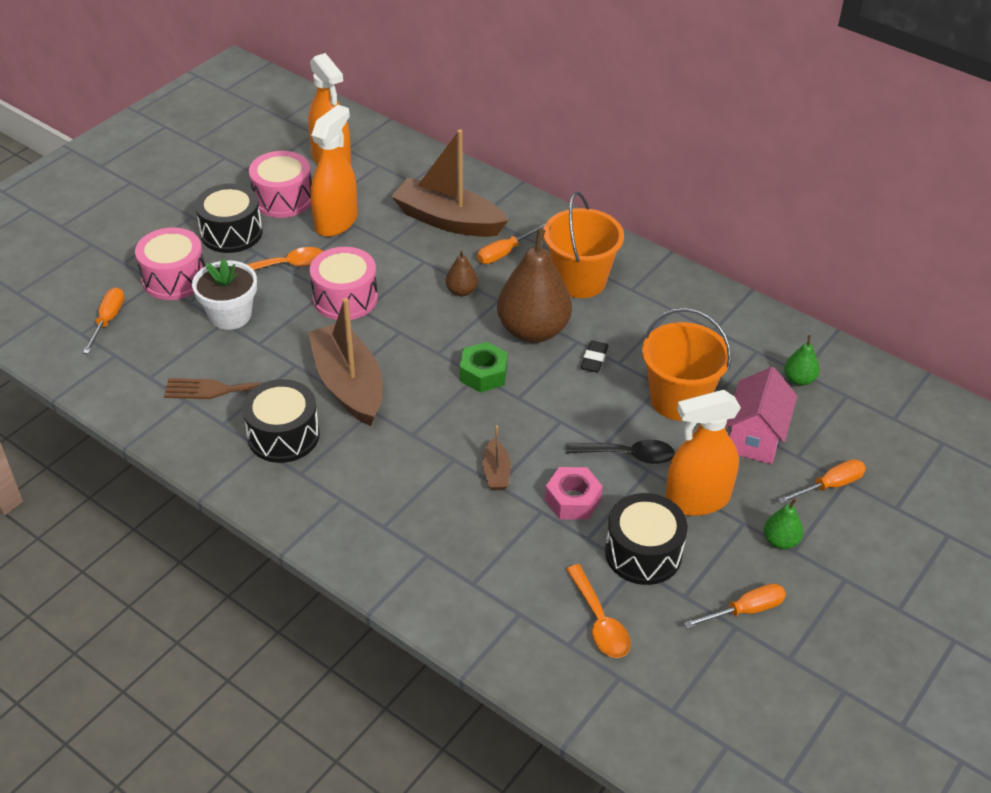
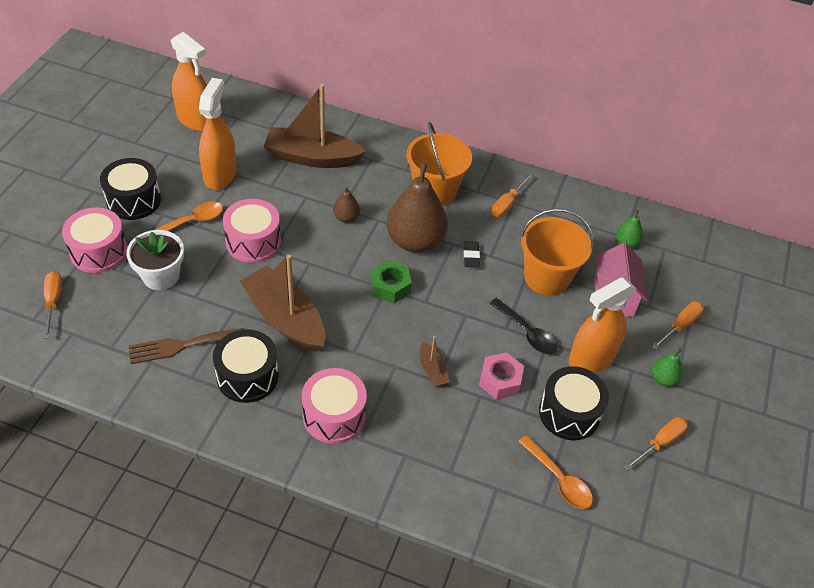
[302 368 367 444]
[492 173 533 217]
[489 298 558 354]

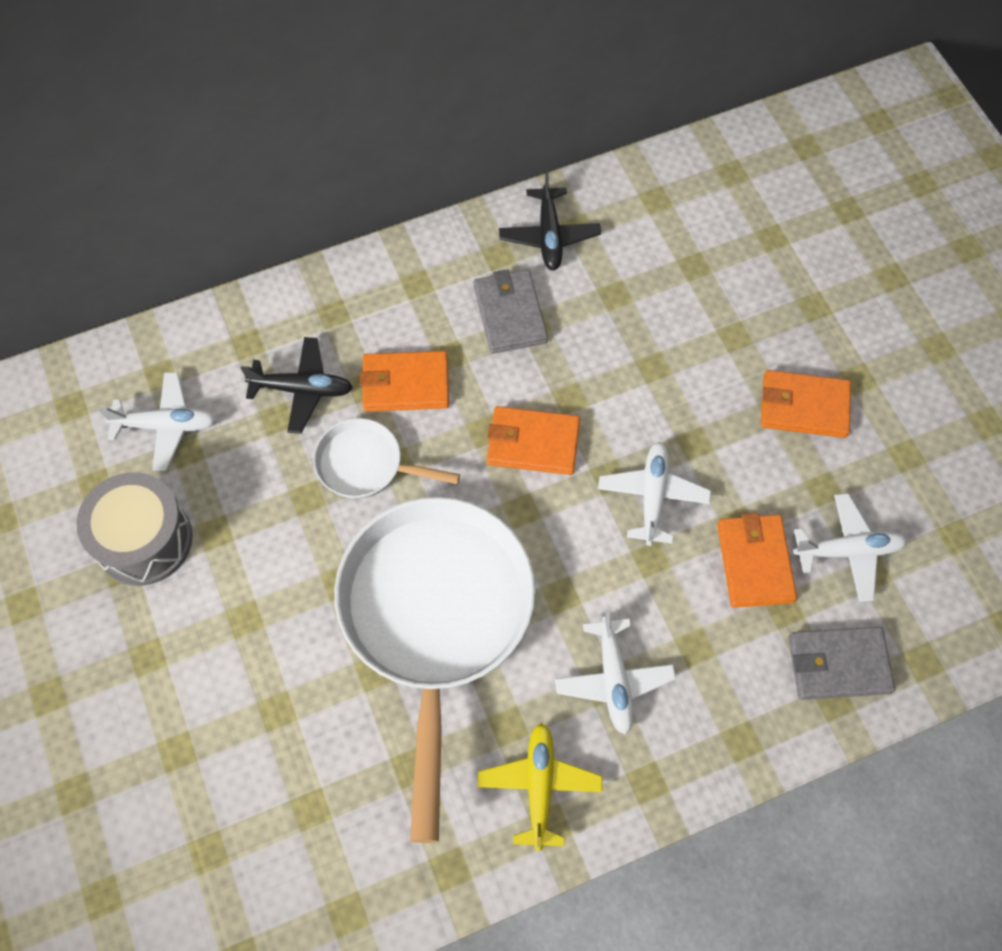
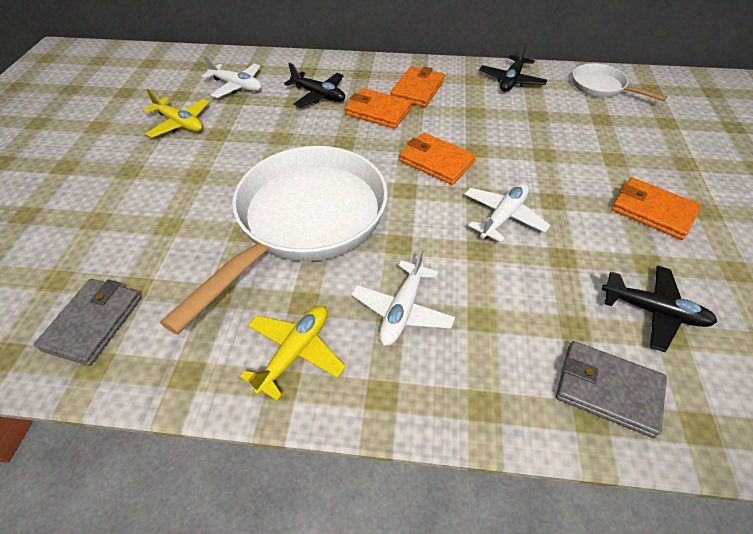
[572 64 668 101]
[34 279 141 366]
[390 66 445 107]
[143 89 210 138]
[602 266 717 352]

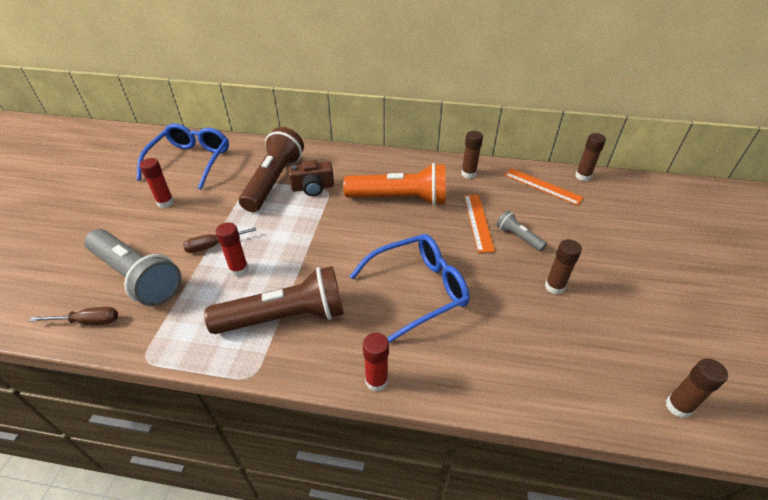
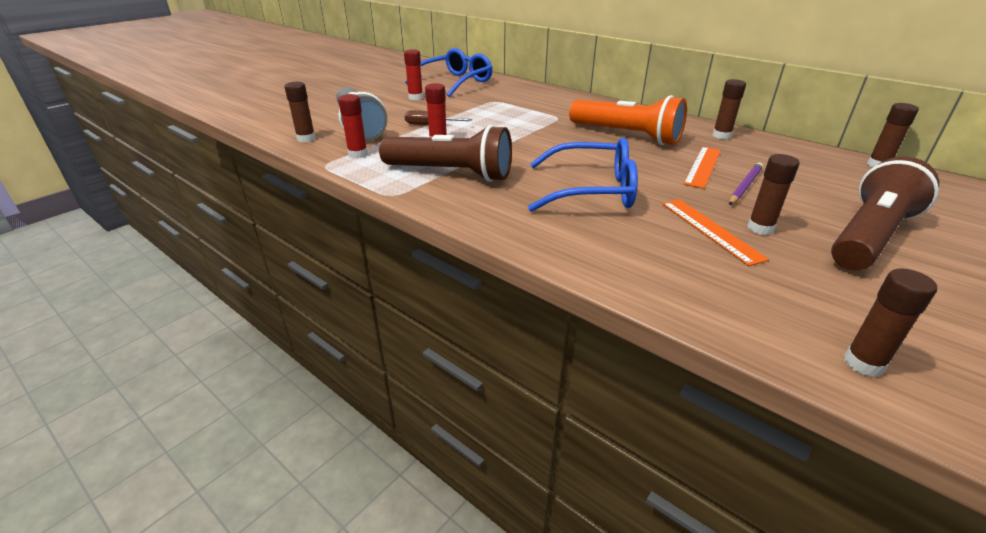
[288 160 334 196] (first image)
[831 156 939 271]
[338 94 368 158]
[662 199 769 266]
[284 82 316 142]
[729 163 763 205]

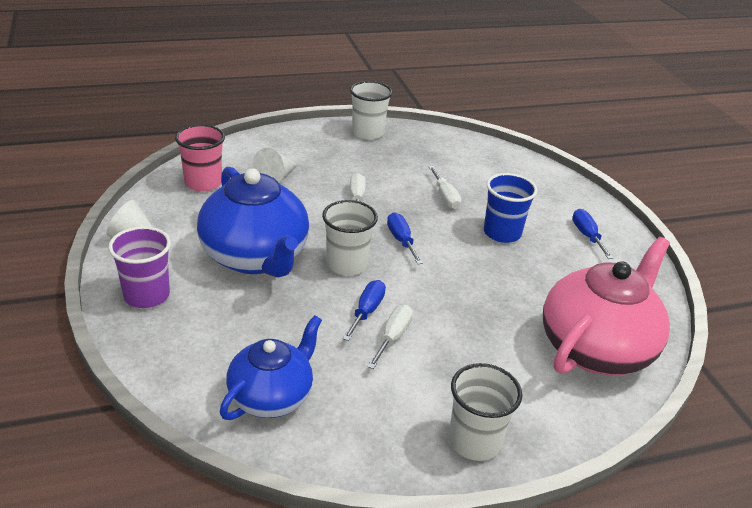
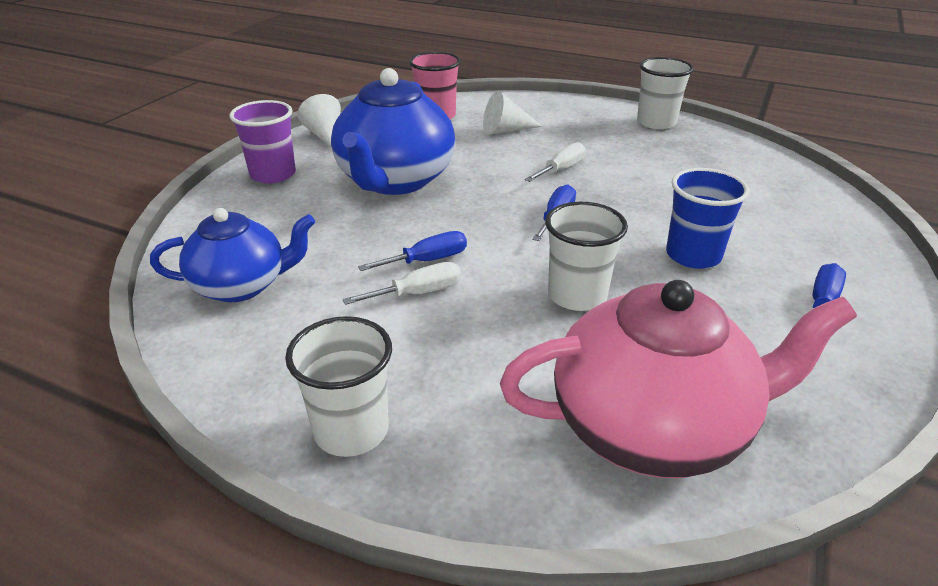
[429 166 462 209] (first image)
[545 202 628 311]

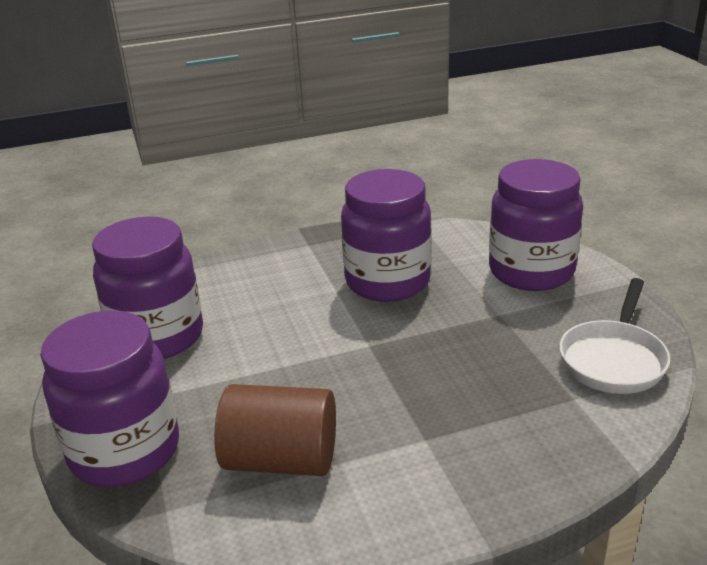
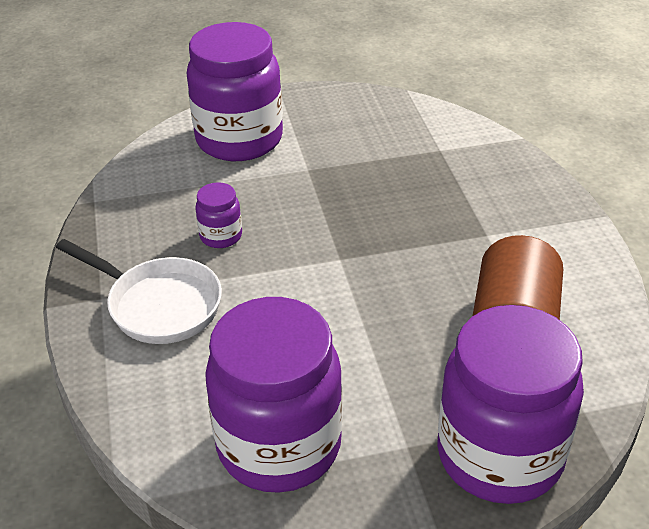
[56 239 222 344]
[195 182 242 248]

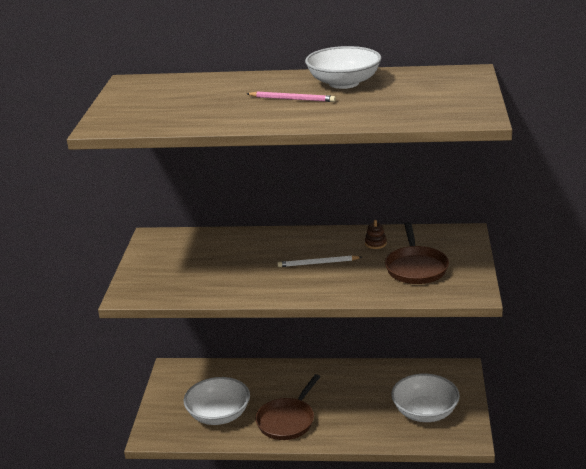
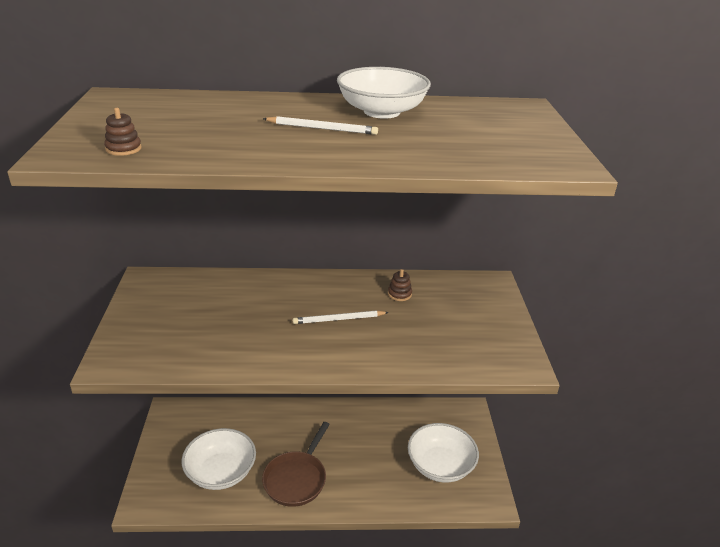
[385 222 449 284] (first image)
[104 108 142 156]
[263 116 378 135]

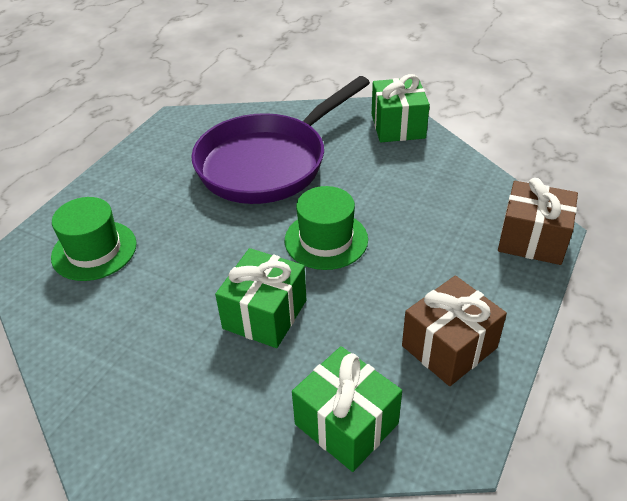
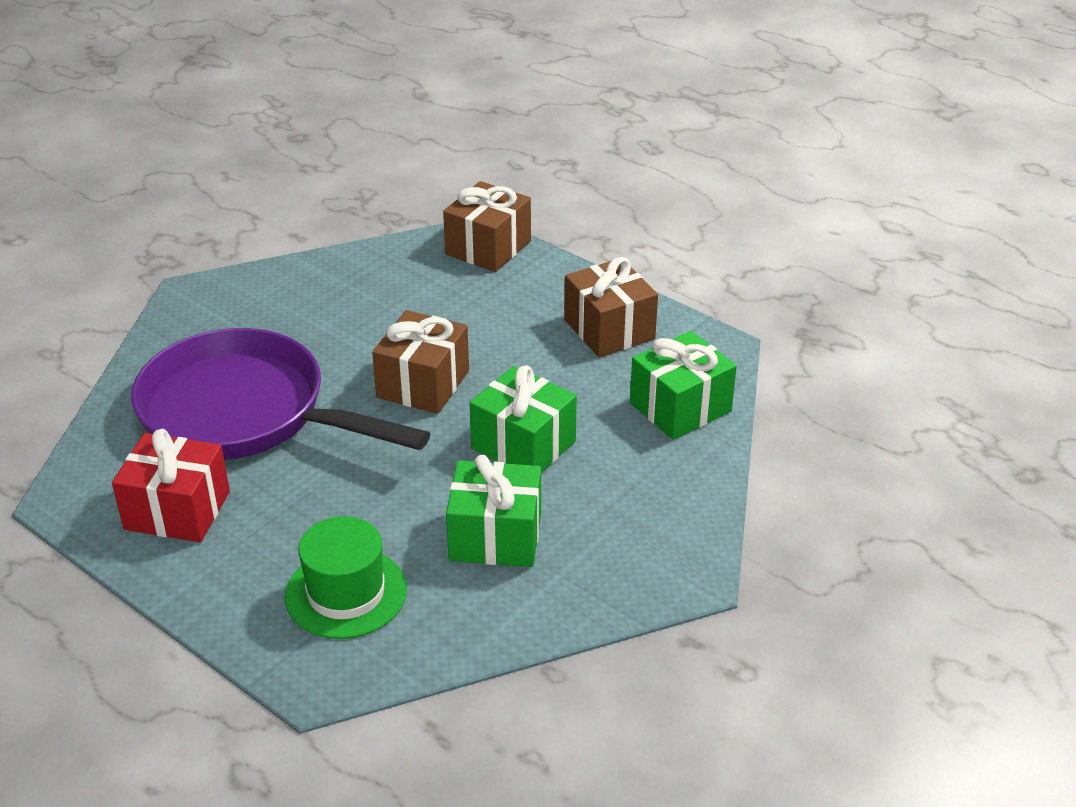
[112 429 230 542]
[446 455 541 567]
[372 310 469 414]
[131 328 430 460]

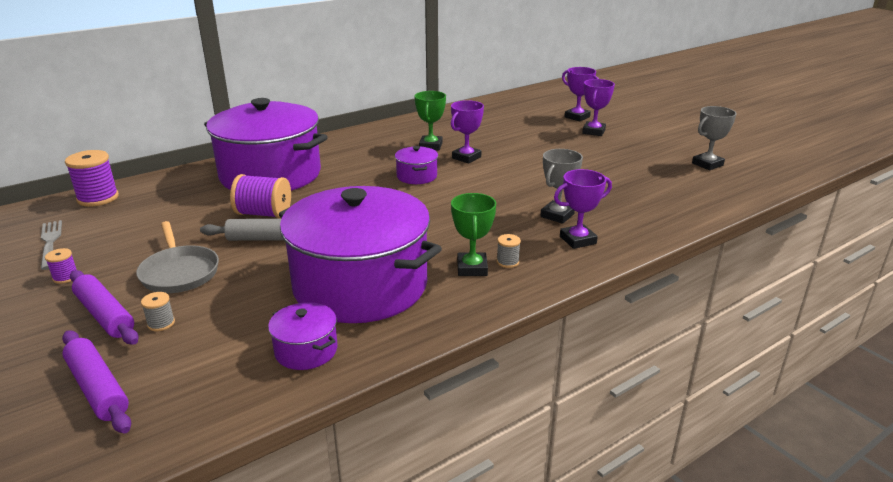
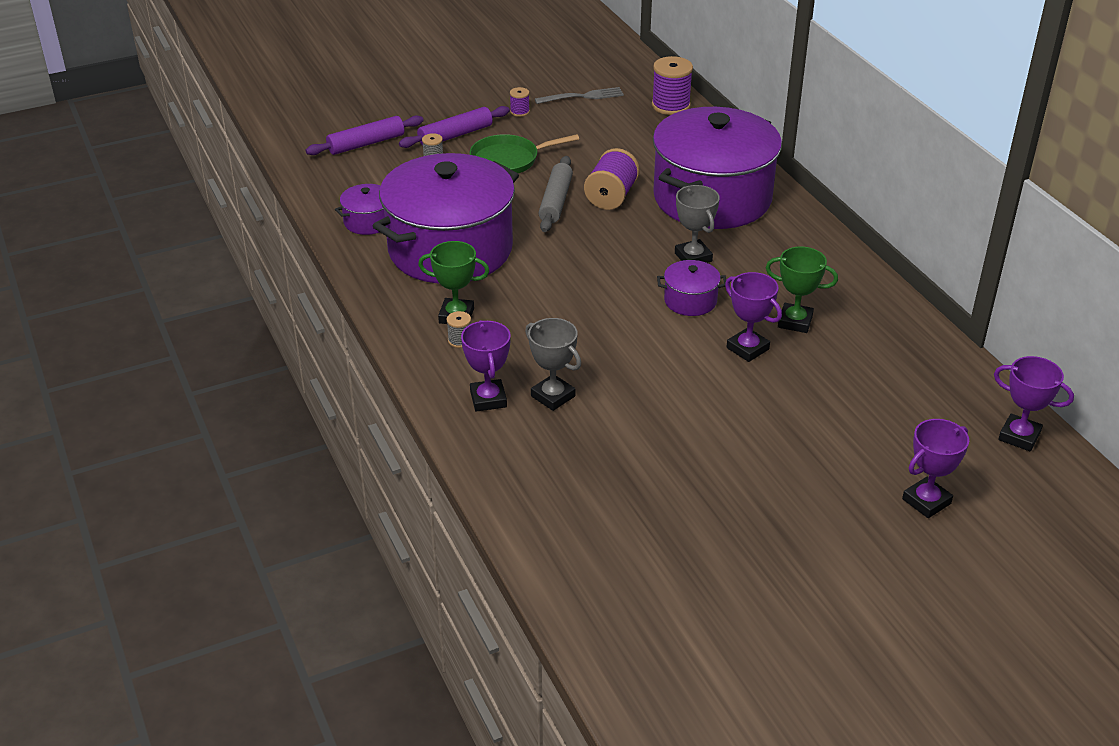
[994 356 1074 451]
[675 185 720 263]
[470 134 579 173]

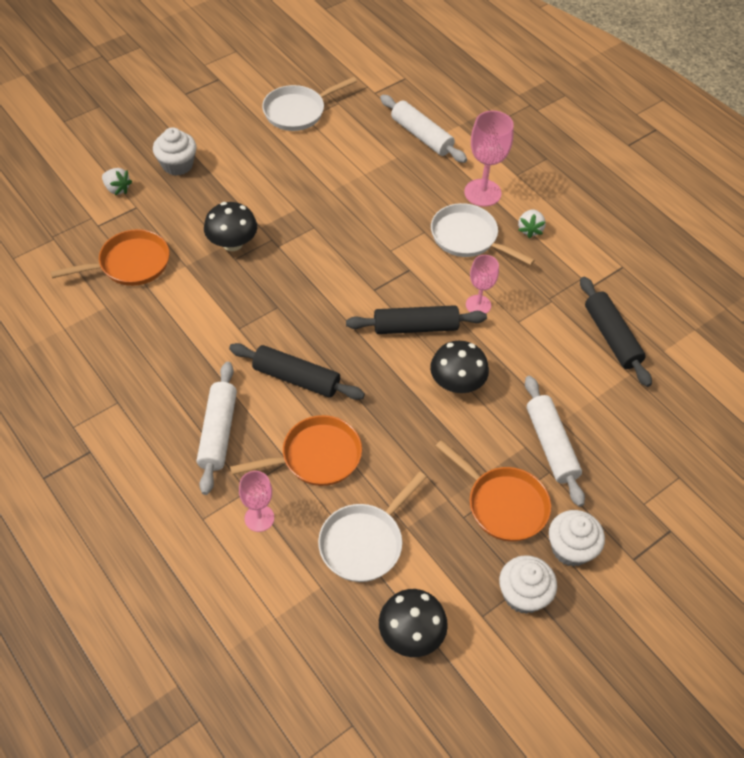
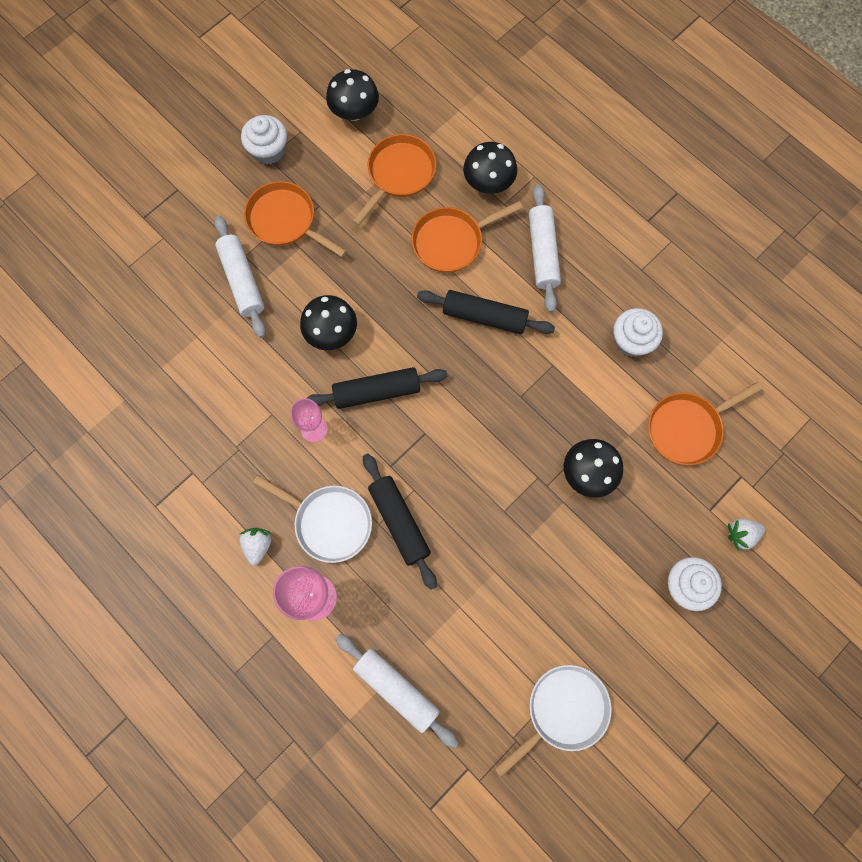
[614 308 663 357]
[363 454 437 590]
[463 142 517 194]
[352 134 436 226]
[728 518 765 551]

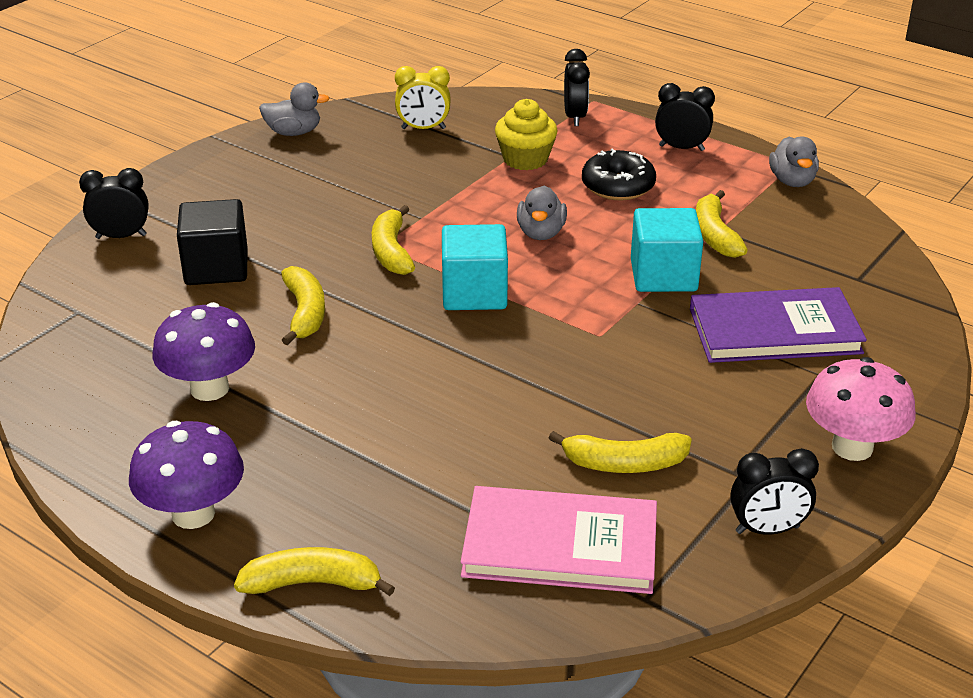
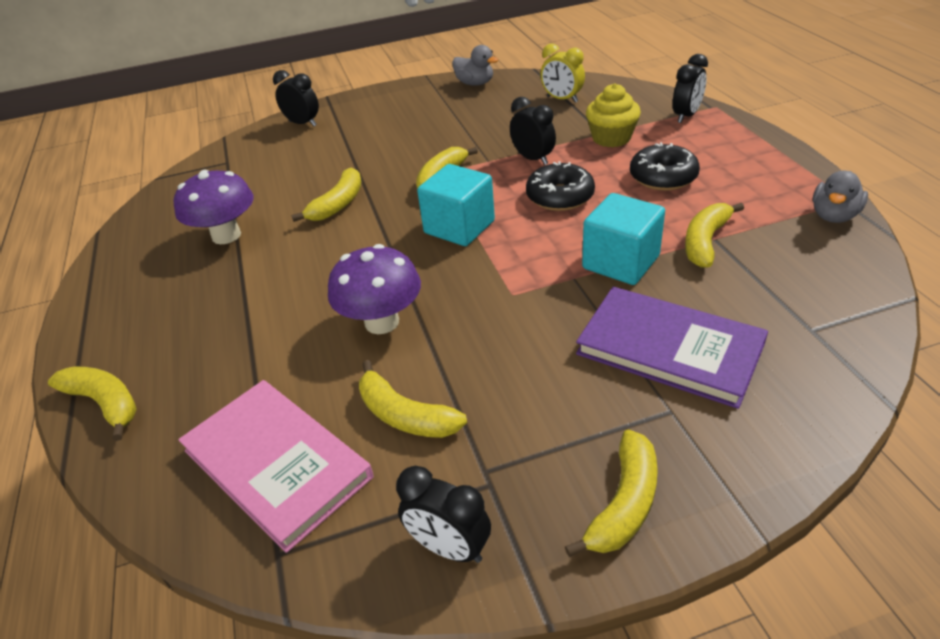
[177 199 248 285] (first image)
[328 244 421 334]
[510 97 556 165]
[526 161 595 211]
[565 429 658 557]

